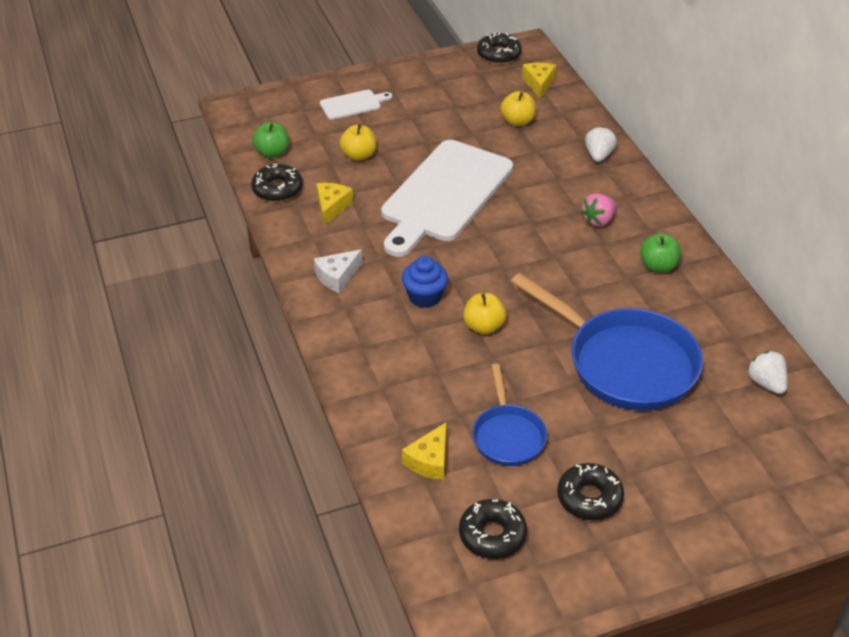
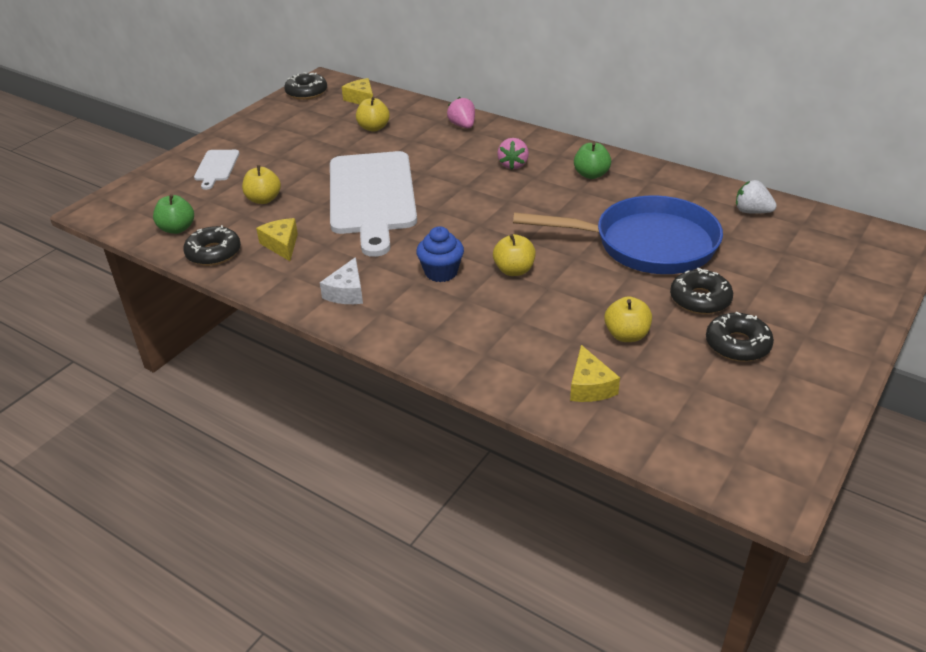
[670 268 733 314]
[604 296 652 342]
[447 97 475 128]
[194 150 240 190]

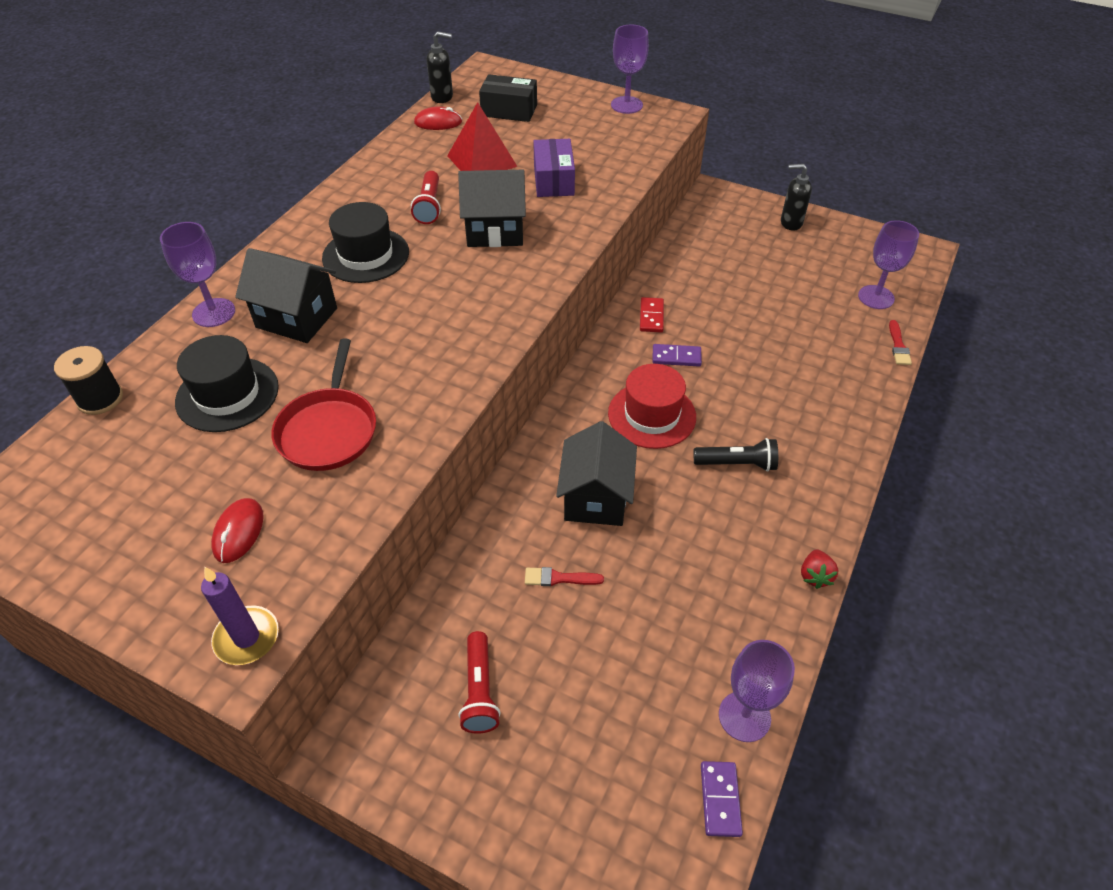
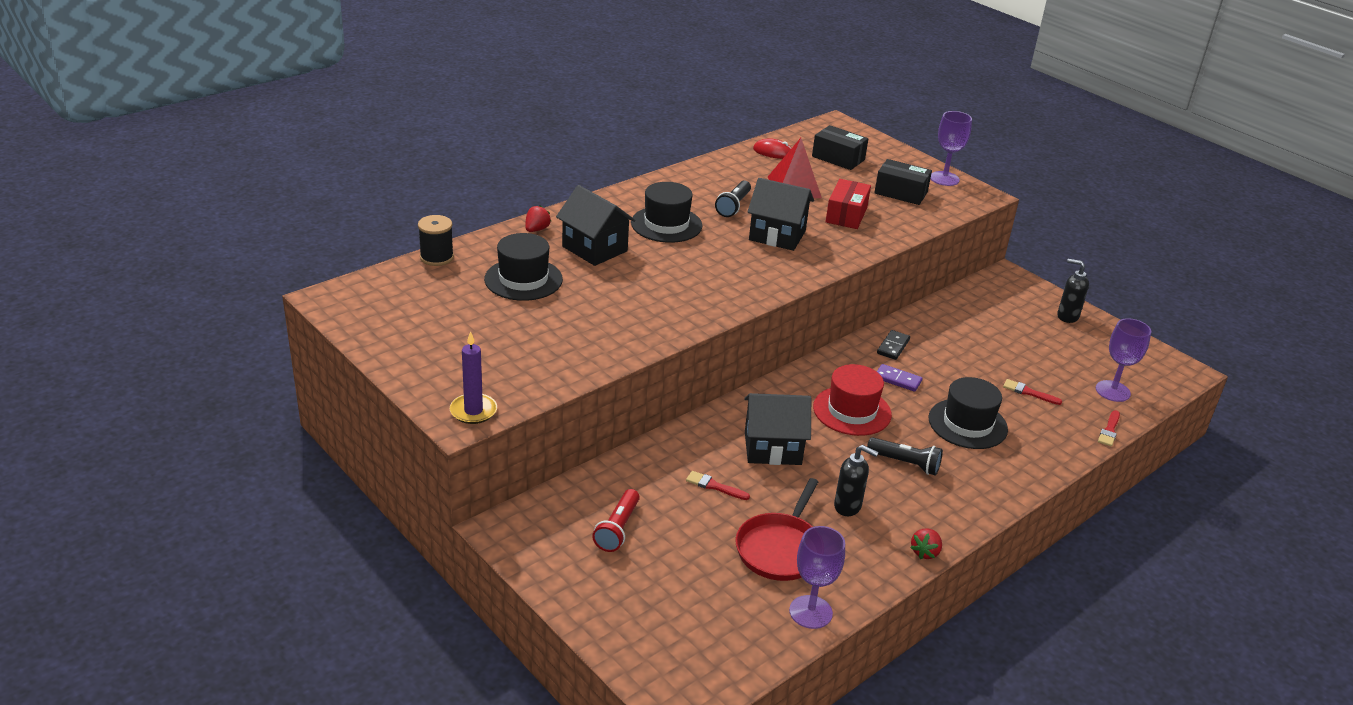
[211 498 264 563] (first image)
[701 761 743 837] (first image)
[874 159 932 205]
[928 377 1008 449]
[1003 379 1062 405]
[735 478 818 581]
[834 445 879 516]
[525 205 551 232]
[715 180 751 217]
[826 179 871 229]
[877 330 910 360]
[744 393 811 465]

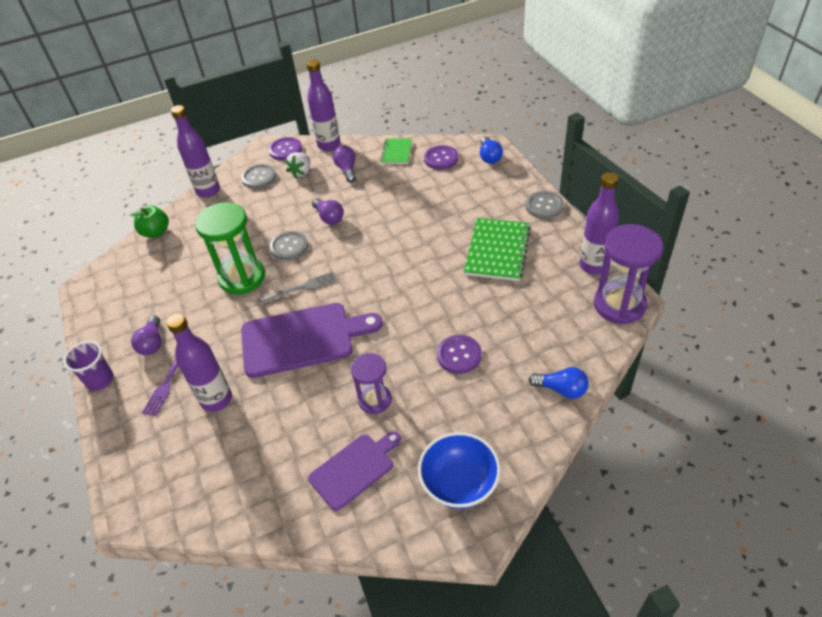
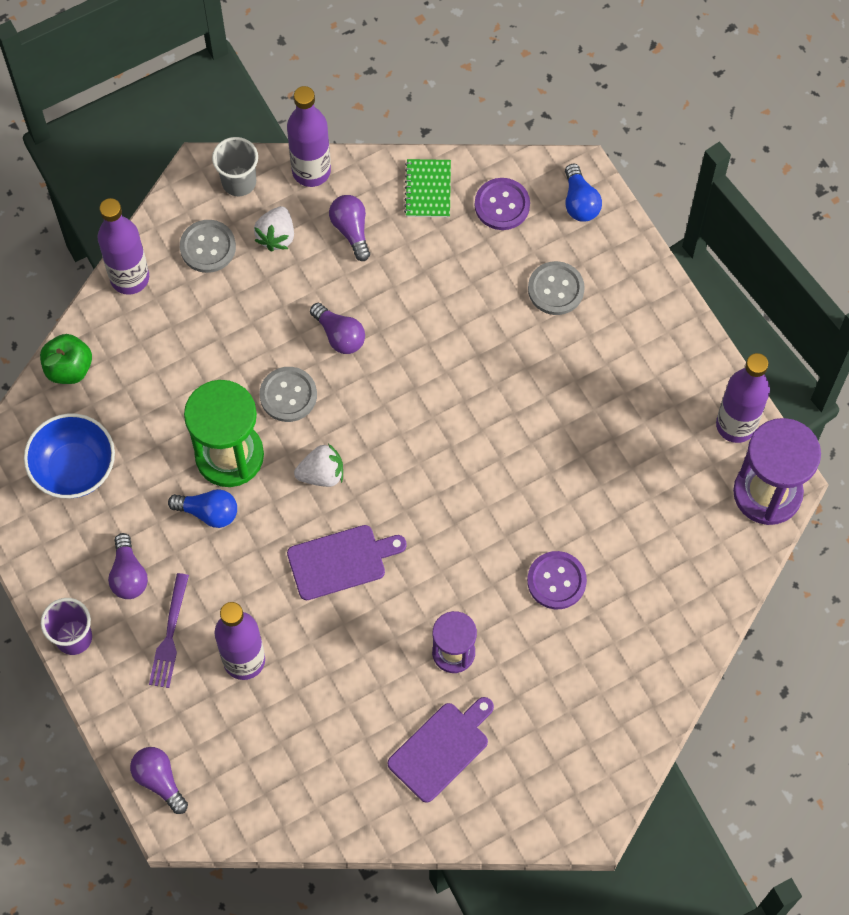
[464 218 531 281] (first image)
[130 747 188 814]
[24 413 115 498]
[528 261 585 315]
[168 489 237 528]
[294 444 343 487]
[212 137 258 196]
[287 525 407 600]

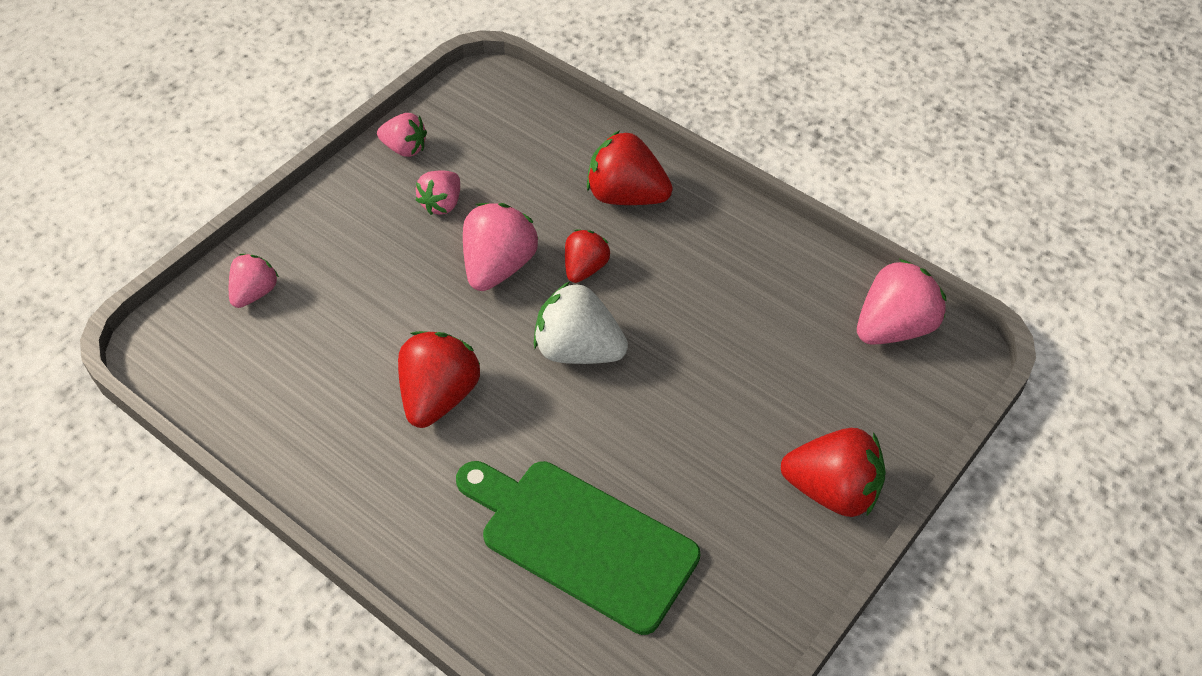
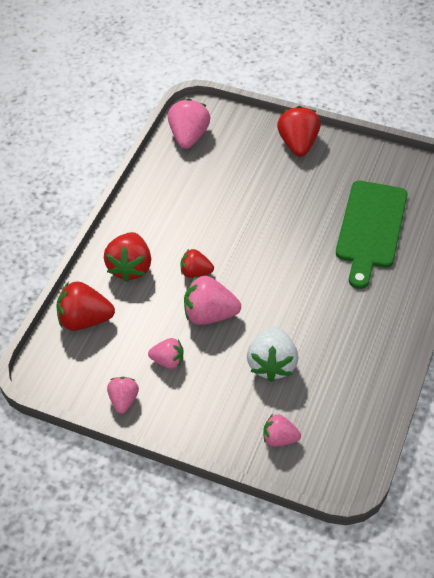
[56 281 115 331]
[247 326 298 382]
[168 99 211 149]

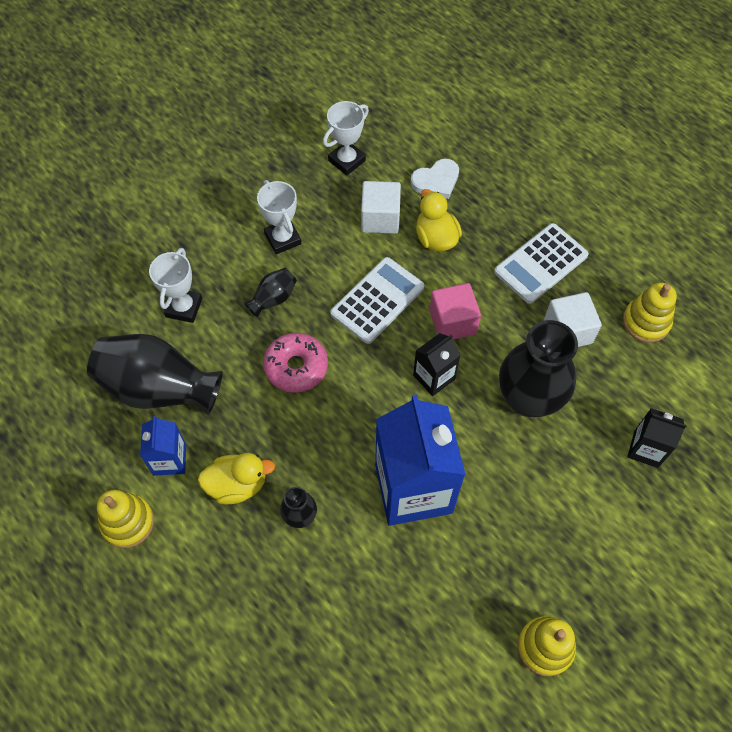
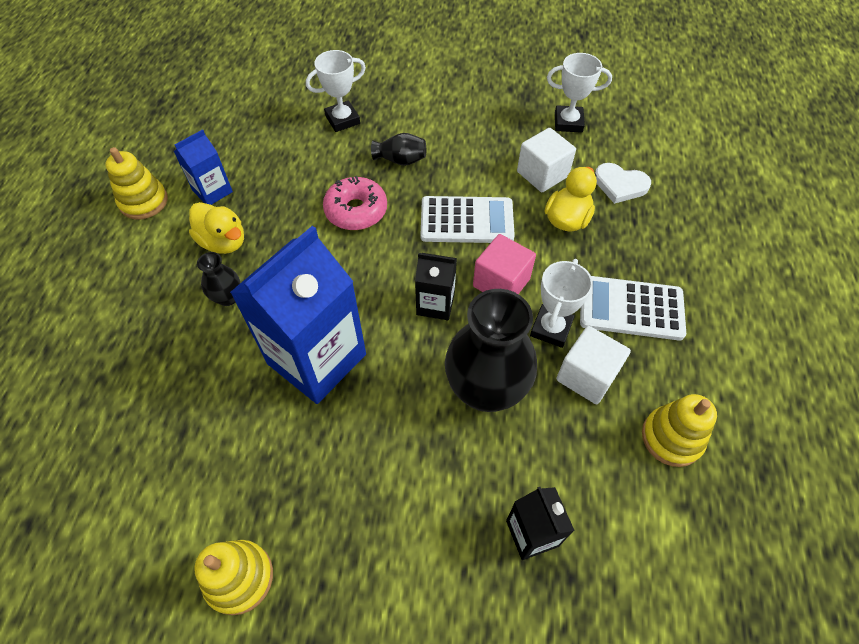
[87 334 223 415] (first image)
[530 259 593 348]

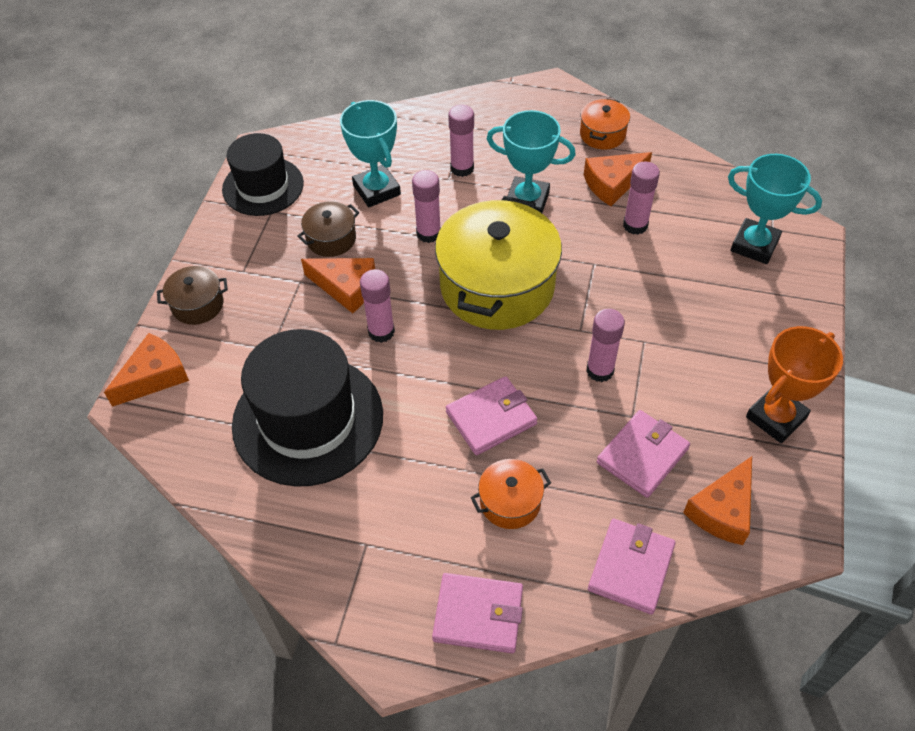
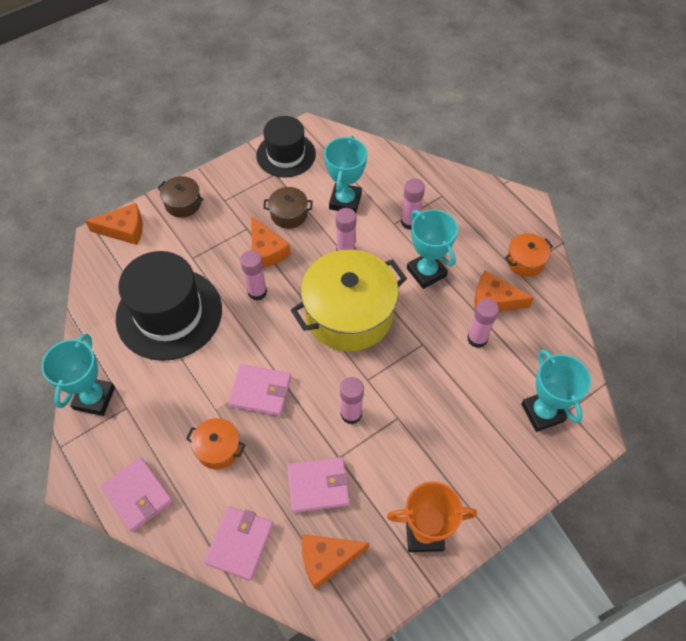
[41 333 115 416]
[204 506 273 581]

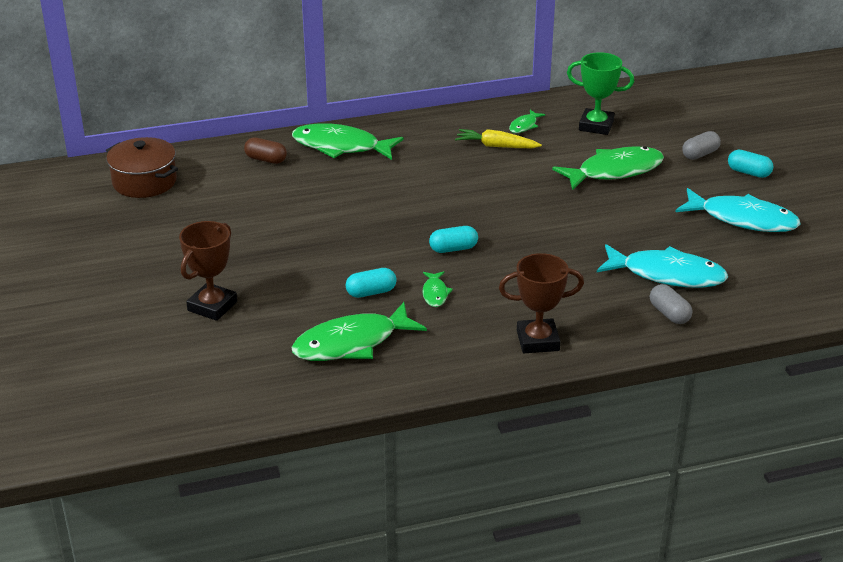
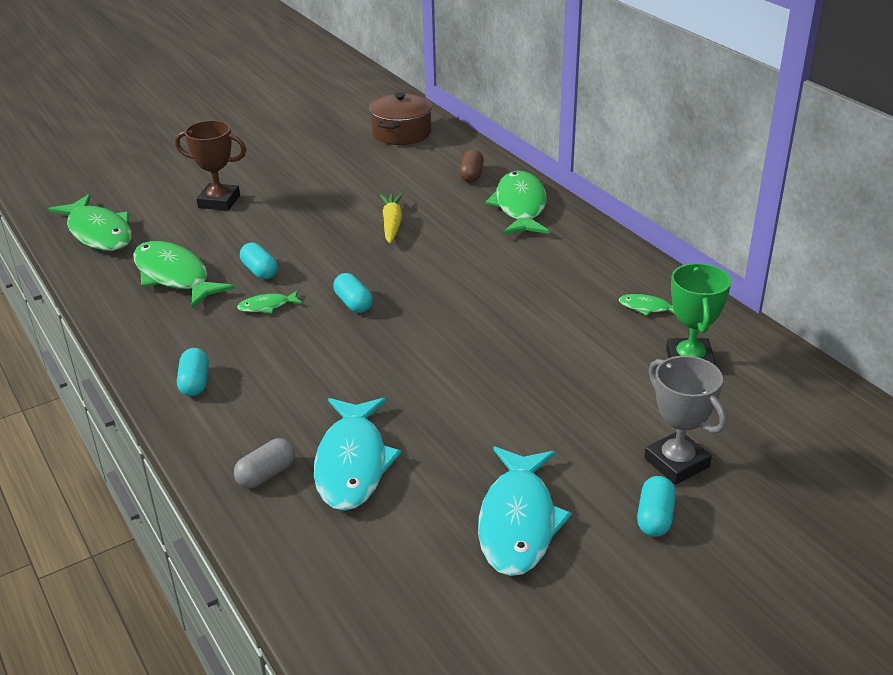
[380 194 403 243]
[48 194 132 251]
[177 348 209 396]
[644 356 727 485]

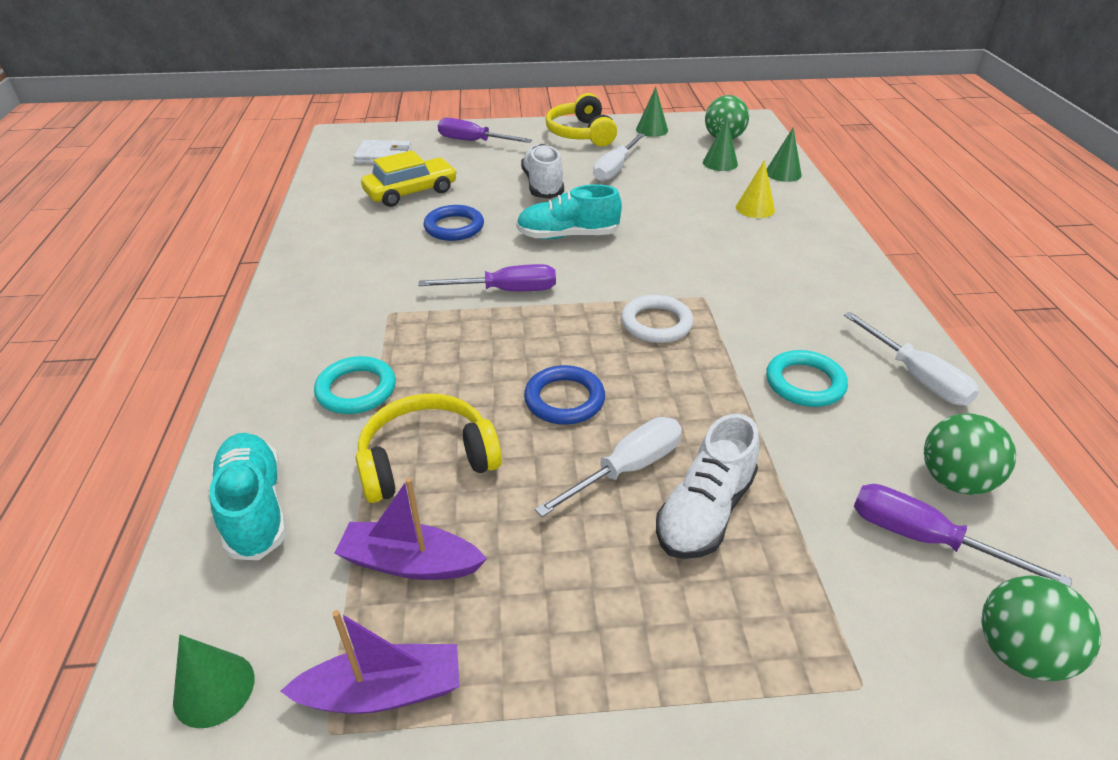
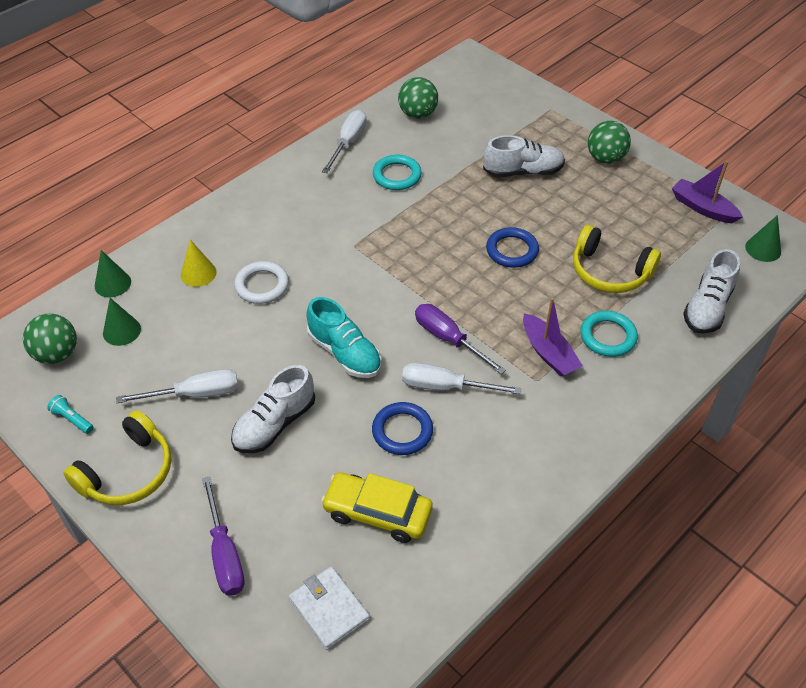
[854 484 1072 587] (first image)
[523 298 583 376]
[402 363 521 394]
[234 261 289 304]
[588 121 631 164]
[47 395 93 434]
[683 249 740 334]

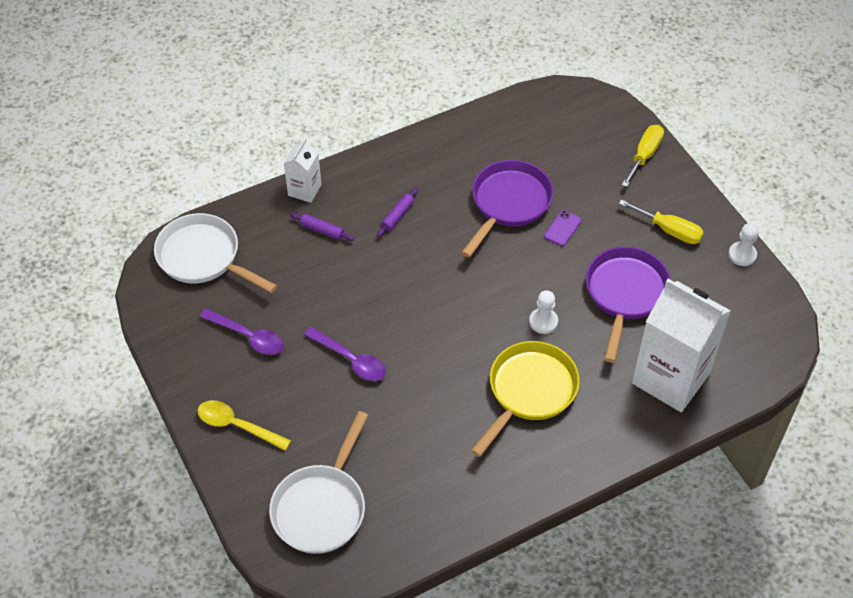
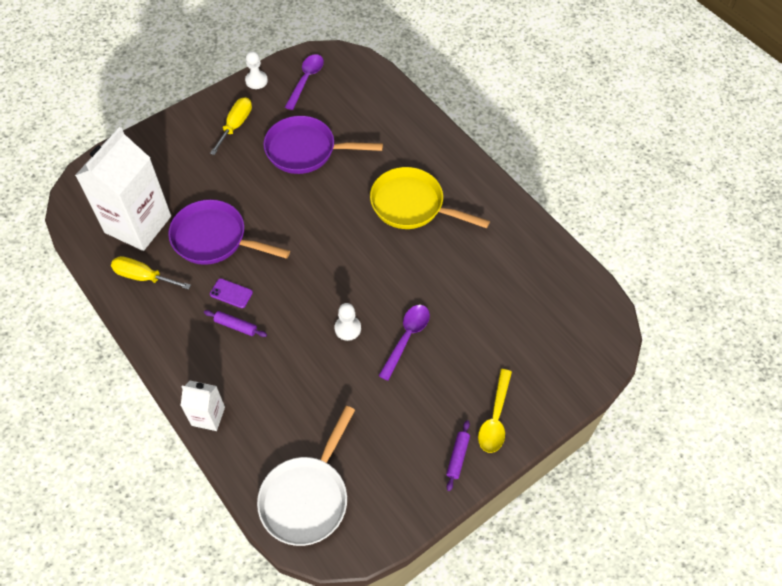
[269 411 368 554] (first image)
[285 54 324 110]
[446 420 470 491]
[335 303 361 341]
[210 278 253 308]
[111 256 191 290]
[75 127 171 251]

